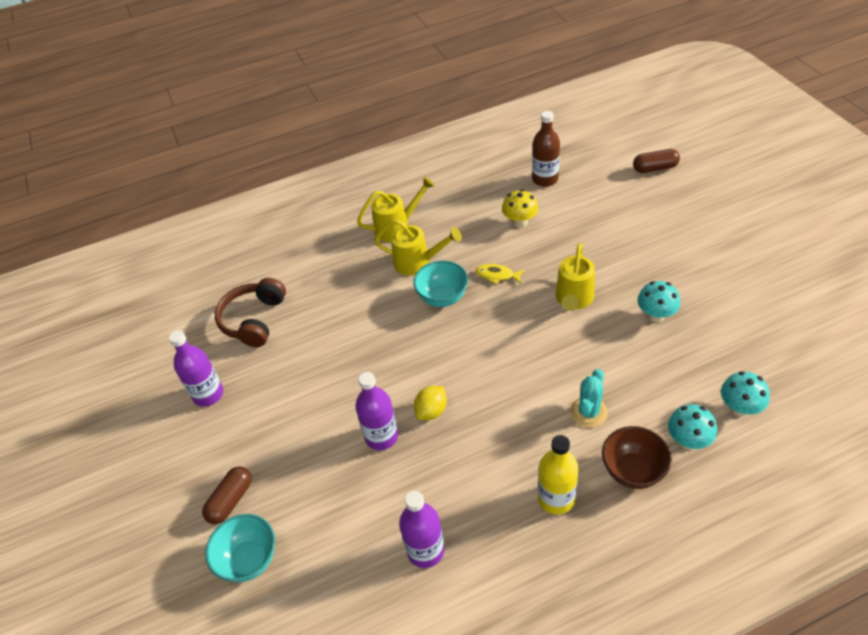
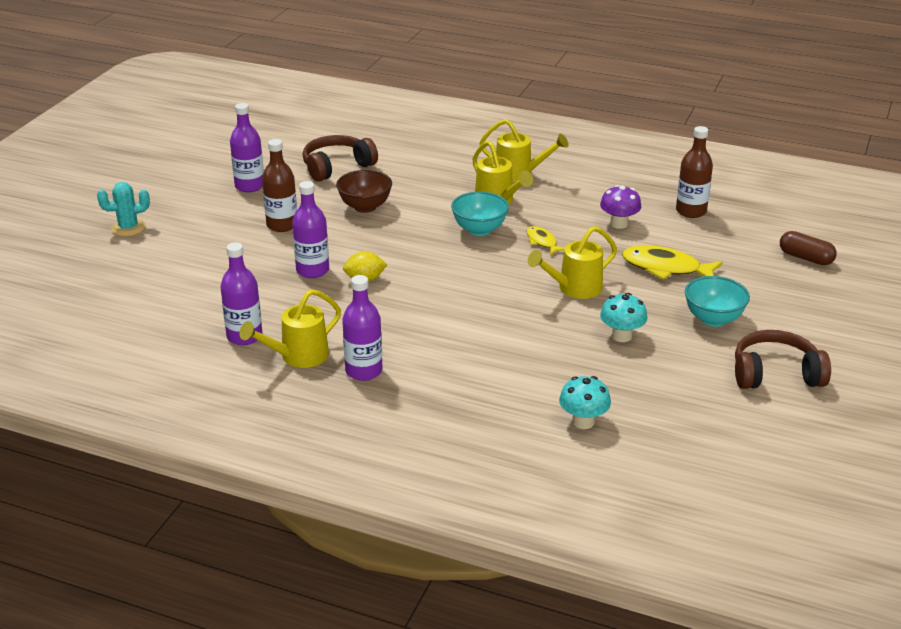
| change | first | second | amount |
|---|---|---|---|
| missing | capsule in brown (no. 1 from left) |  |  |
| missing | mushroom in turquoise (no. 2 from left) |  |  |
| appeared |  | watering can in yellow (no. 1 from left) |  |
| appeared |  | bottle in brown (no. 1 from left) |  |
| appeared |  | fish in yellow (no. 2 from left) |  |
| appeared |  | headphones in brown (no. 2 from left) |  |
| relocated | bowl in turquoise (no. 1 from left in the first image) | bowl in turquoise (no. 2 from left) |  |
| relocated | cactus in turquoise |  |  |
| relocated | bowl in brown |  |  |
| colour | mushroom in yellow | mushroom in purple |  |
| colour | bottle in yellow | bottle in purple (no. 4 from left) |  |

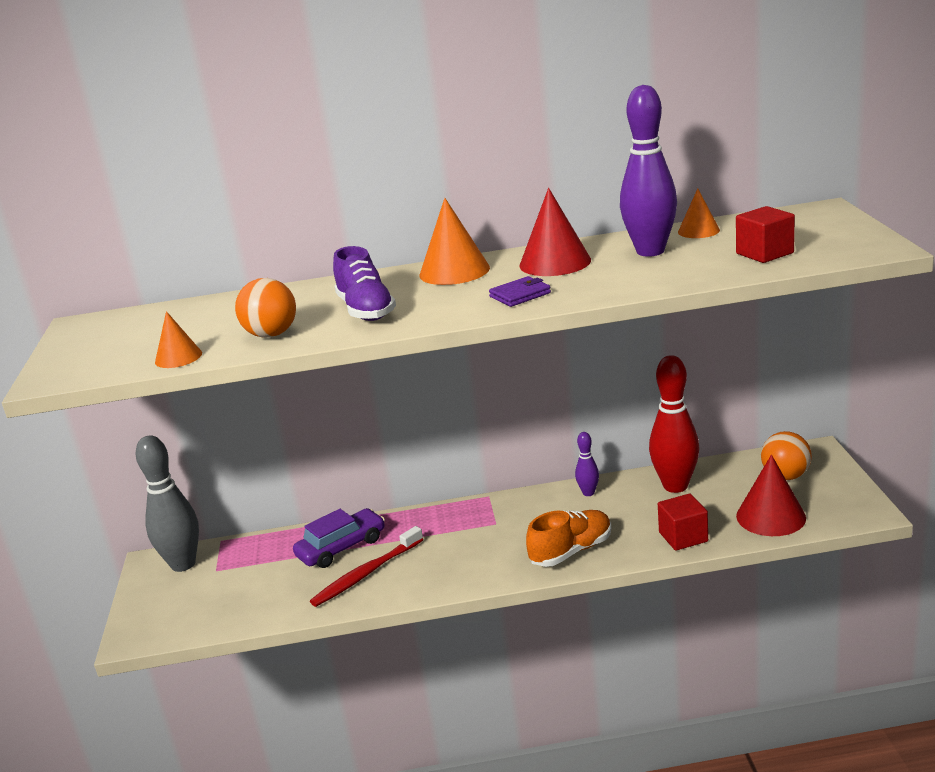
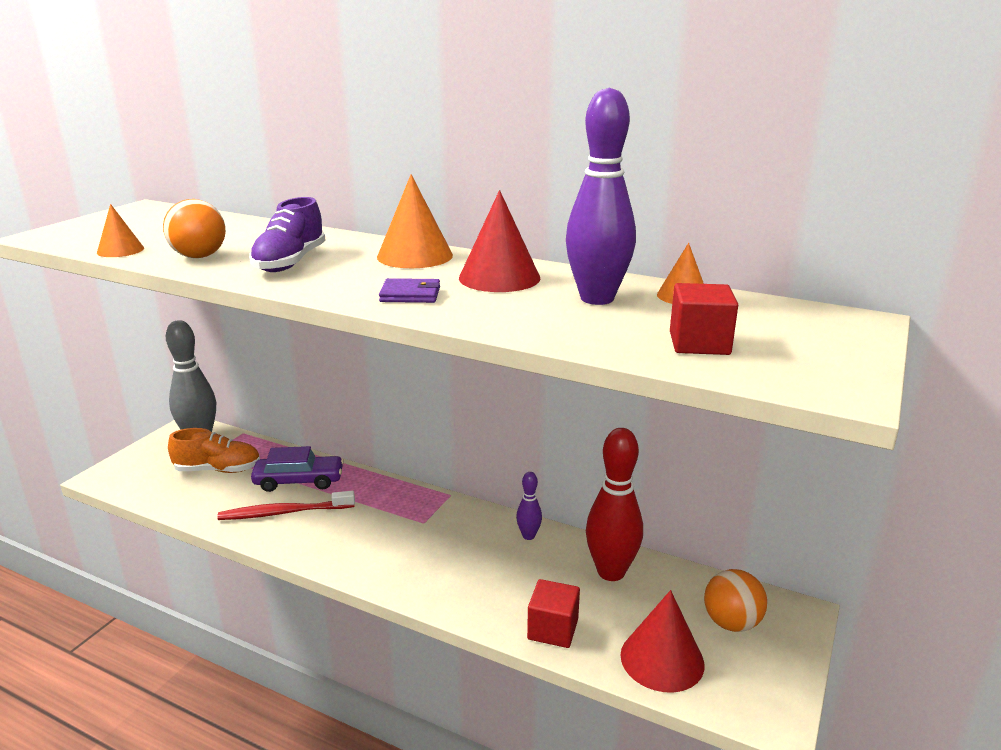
| change | first | second | amount |
|---|---|---|---|
| relocated | shoe in orange |  |  |

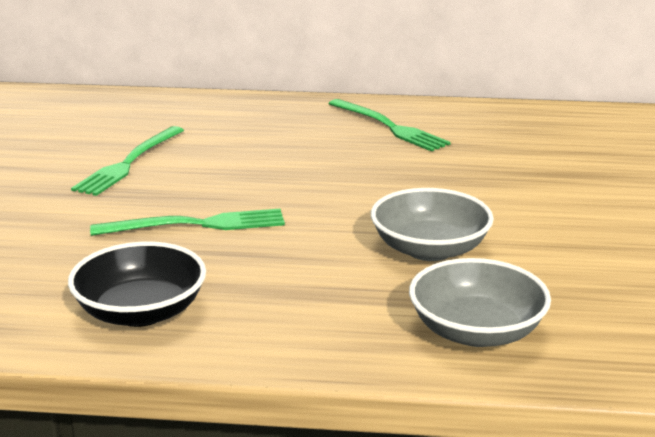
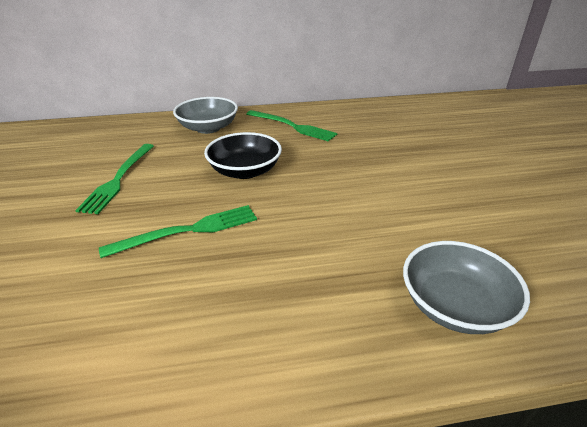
| change | first | second | amount |
|---|---|---|---|
| relocated | bowl in black |  |  |
| relocated | bowl in grey (no. 1 from left) |  |  |

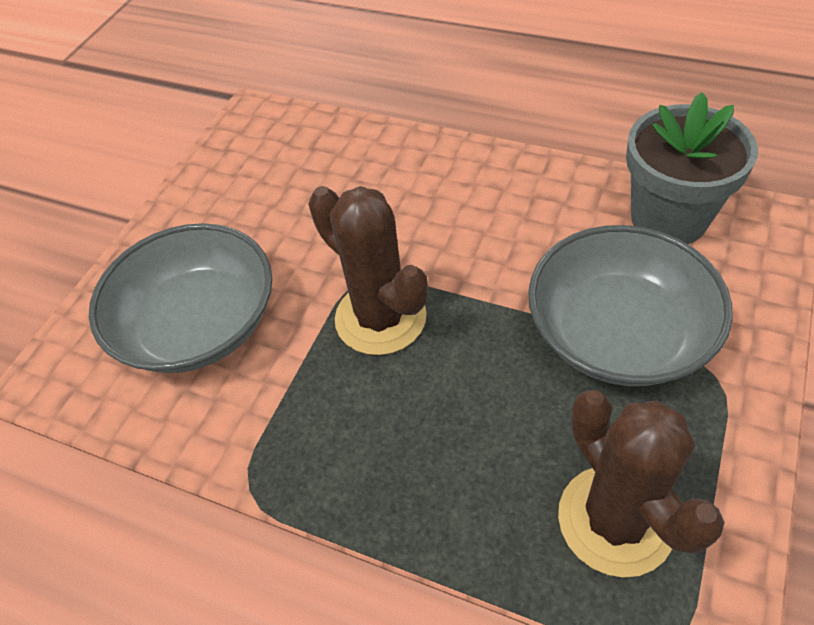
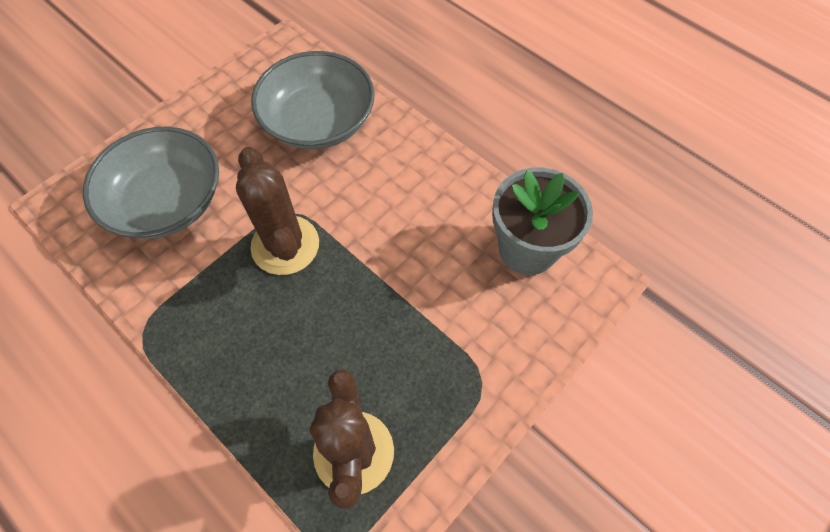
| change | first | second | amount |
|---|---|---|---|
| relocated | bowl in grey (no. 2 from left) |  |  |

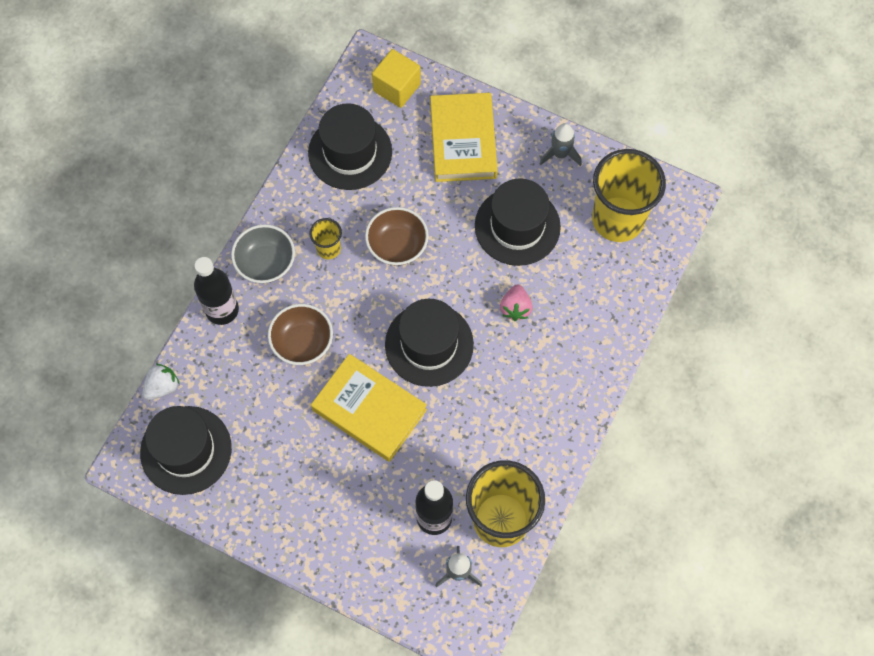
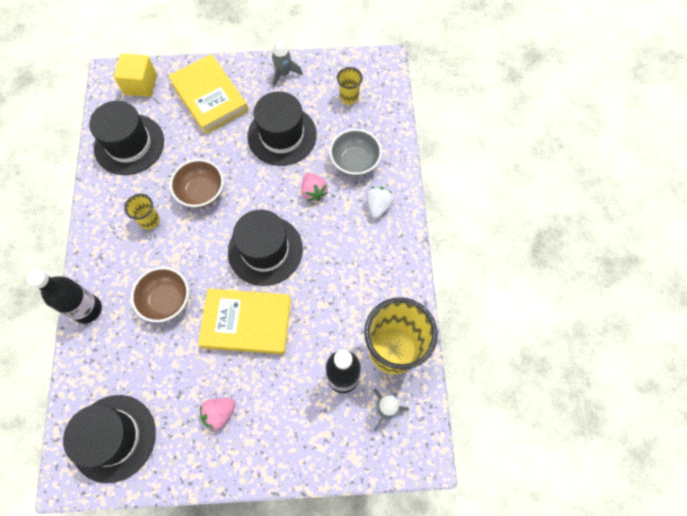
| change | first | second | amount |
|---|---|---|---|
| appeared |  | strawberry in pink (no. 1 from left) |  |
| relocated | strawberry in white |  |  |
| relocated | bowl in grey |  |  |
| size | cup in yellow (no. 3 from left in the first image) | cup in yellow (no. 2 from left) | x0.46 |

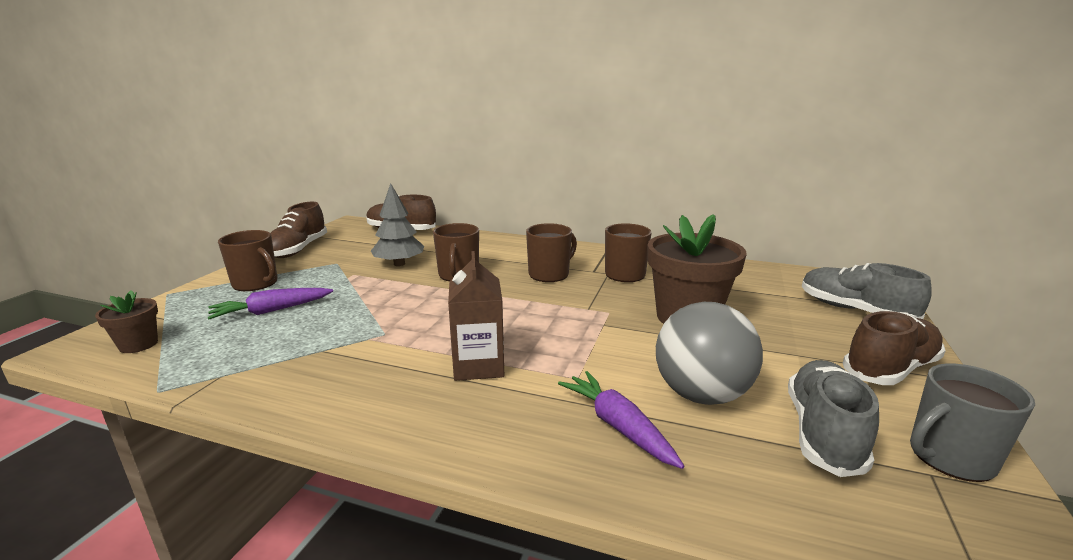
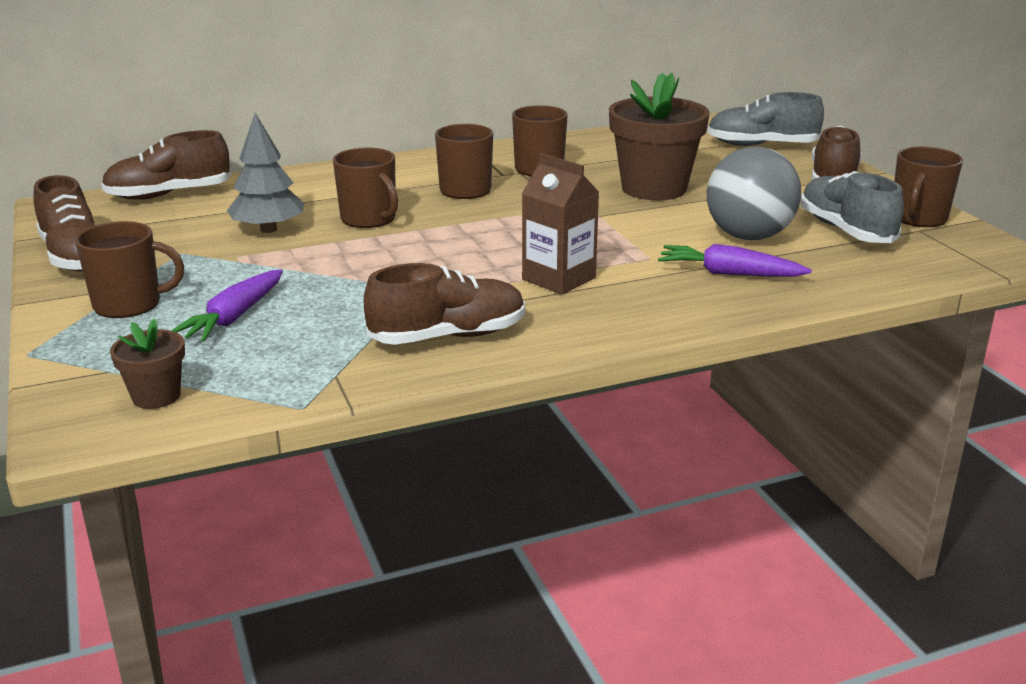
| change | first | second | amount |
|---|---|---|---|
| appeared |  | shoe in brown (no. 3 from left) |  |
| colour | mug in grey | mug in brown (no. 5 from left) |  |

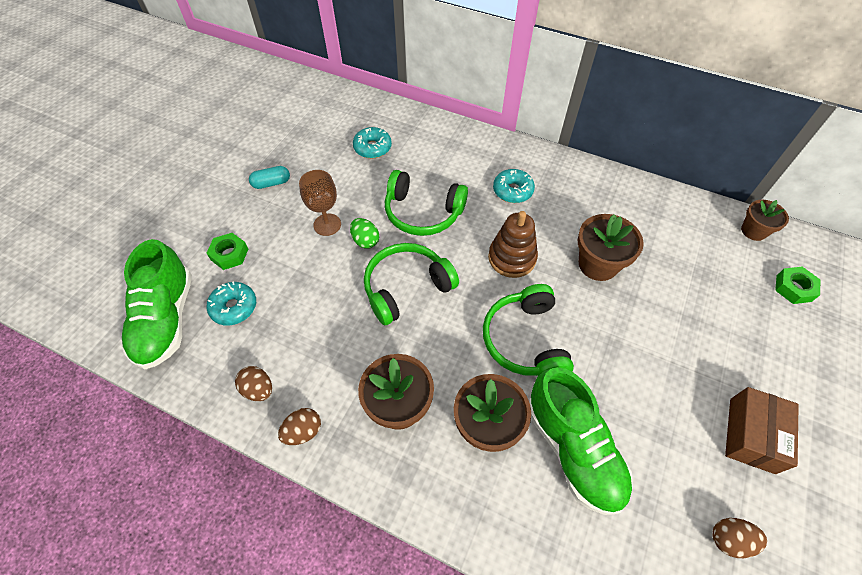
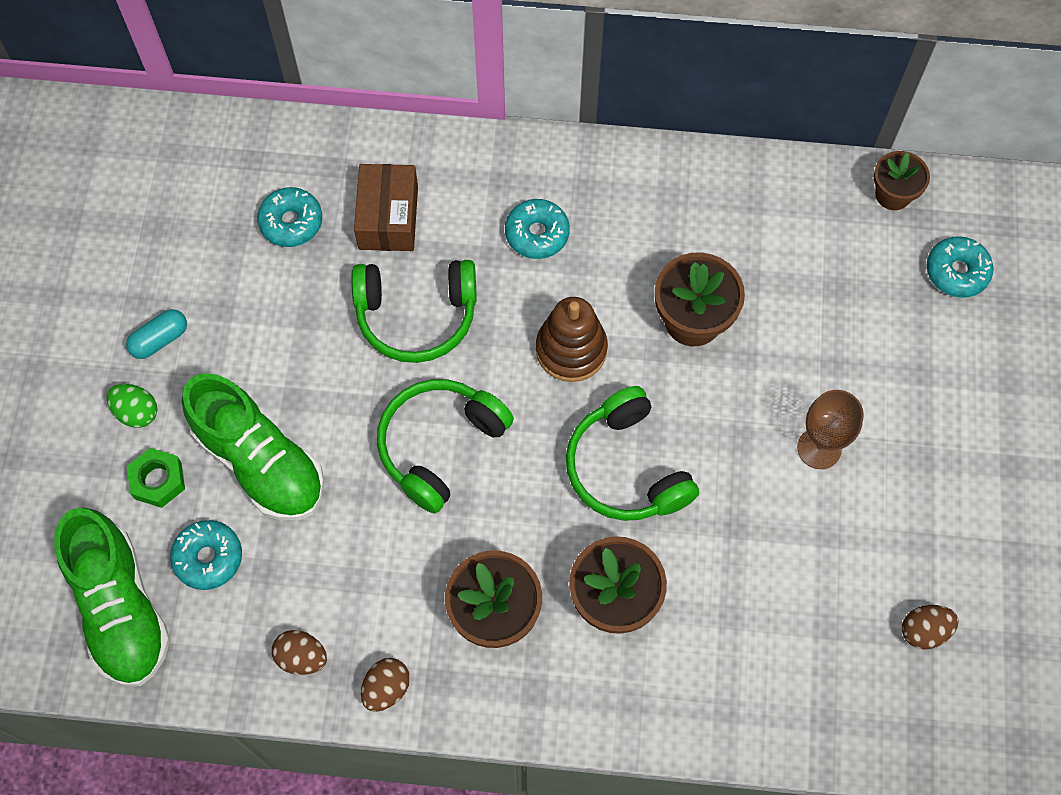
| change | first | second | amount |
|---|---|---|---|
| relocated | goblet in brown |  |  |
| relocated | egg in green |  |  |
| relocated | shoe in green (no. 2 from left) |  |  |
| relocated | box in brown |  |  |
| exchanged | nut in green (no. 2 from left) | donut in turquoise (no. 4 from left) |  |

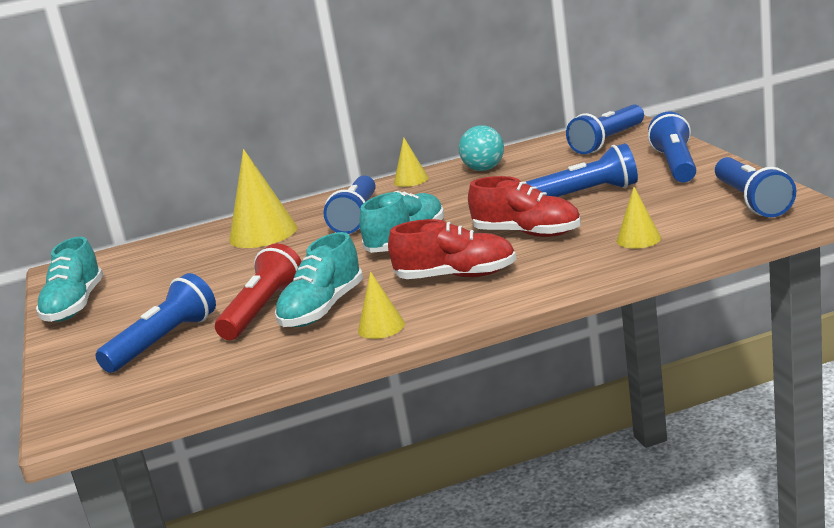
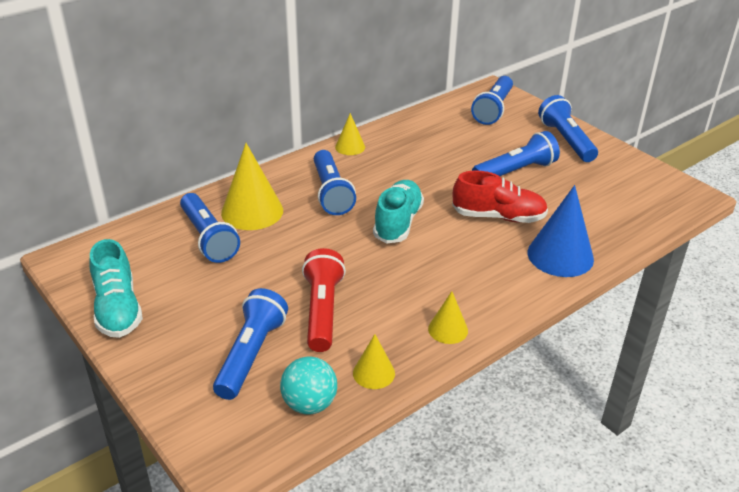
| change | first | second | amount |
|---|---|---|---|
| missing | shoe in turquoise (no. 2 from left) |  |  |
| missing | shoe in red (no. 1 from left) |  |  |
| appeared |  | cone in blue |  |
| relocated | ball in turquoise |  |  |
| relocated | cone in yellow (no. 4 from left in the first image) | cone in yellow (no. 3 from left) |  |
| relocated | flashlight in blue (no. 6 from left in the first image) | flashlight in blue (no. 1 from left) |  |

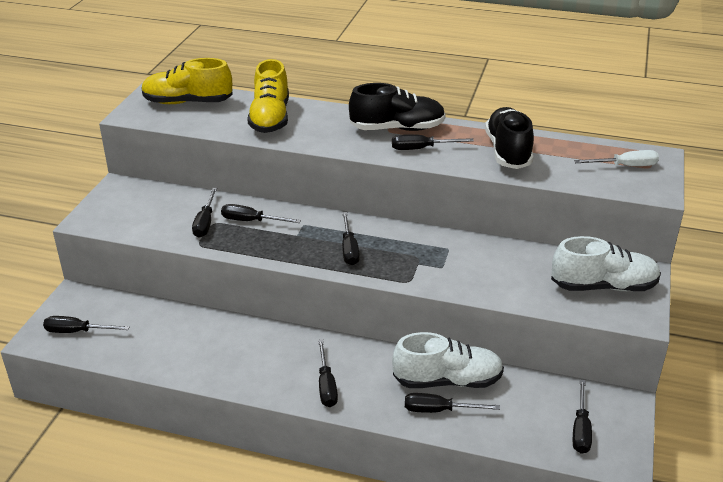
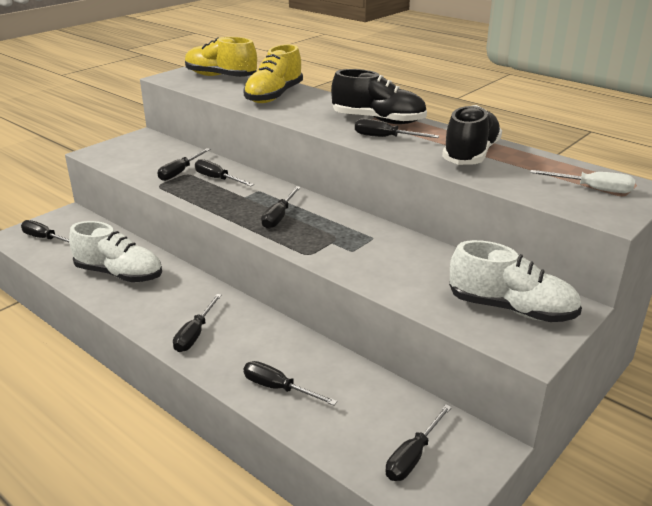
| change | first | second | amount |
|---|---|---|---|
| relocated | shoe in white (no. 1 from left) |  |  |

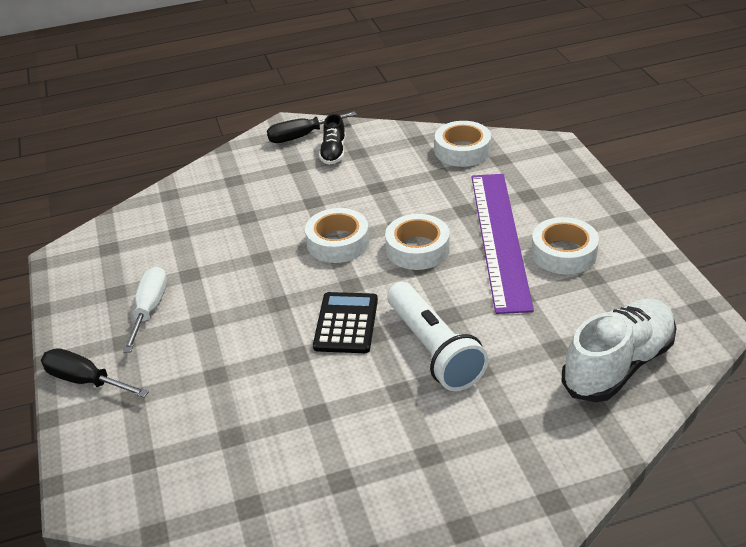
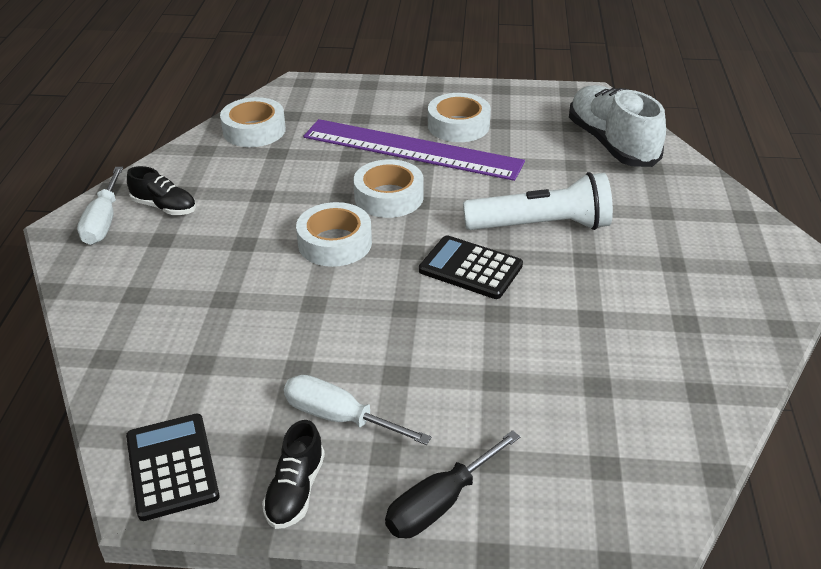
| change | first | second | amount |
|---|---|---|---|
| appeared |  | calculator in black (no. 1 from left) |  |
| appeared |  | shoe in black (no. 2 from left) |  |
| colour | screwdriver in black (no. 2 from left) | screwdriver in white (no. 1 from left) |  |

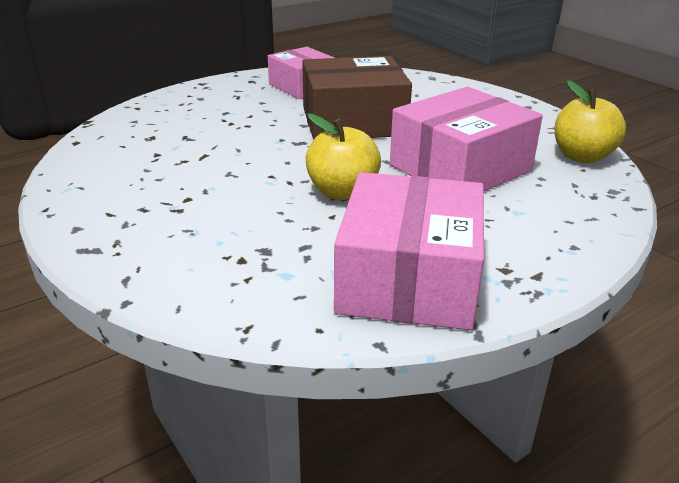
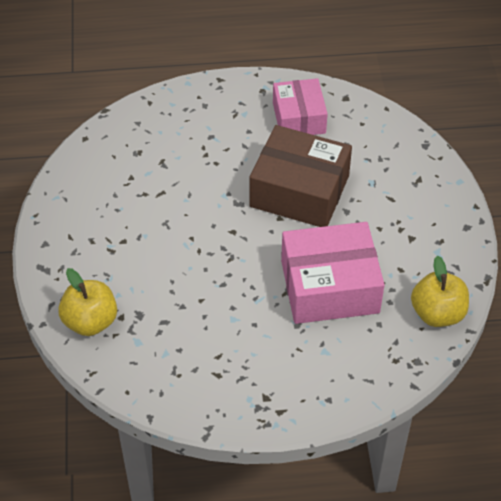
| change | first | second | amount |
|---|---|---|---|
| missing | box in pink (no. 2 from left) |  |  |
| relocated | apple in yellow (no. 1 from left) |  |  |

